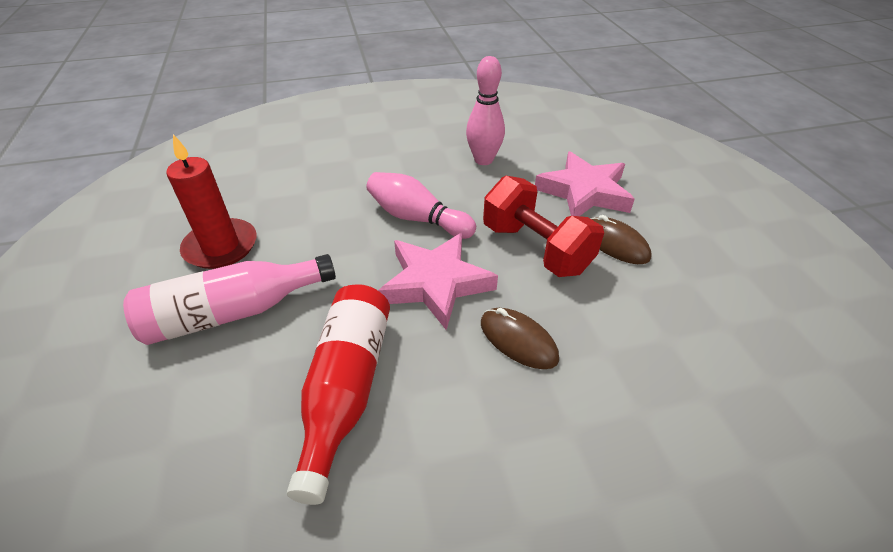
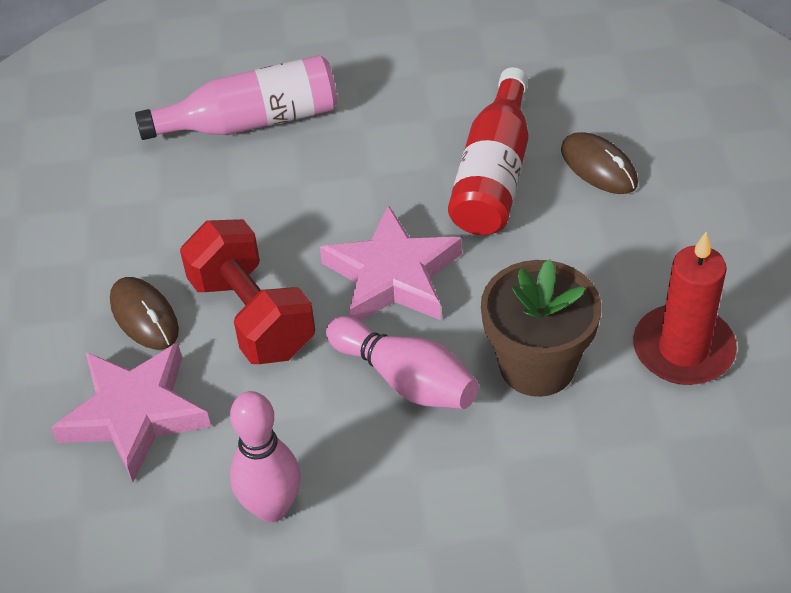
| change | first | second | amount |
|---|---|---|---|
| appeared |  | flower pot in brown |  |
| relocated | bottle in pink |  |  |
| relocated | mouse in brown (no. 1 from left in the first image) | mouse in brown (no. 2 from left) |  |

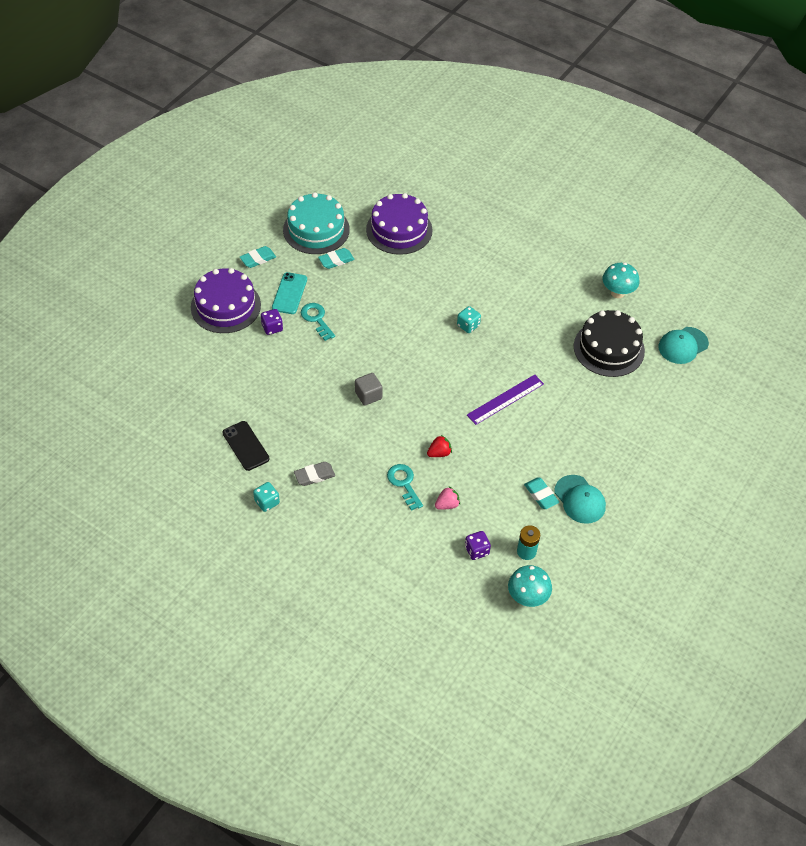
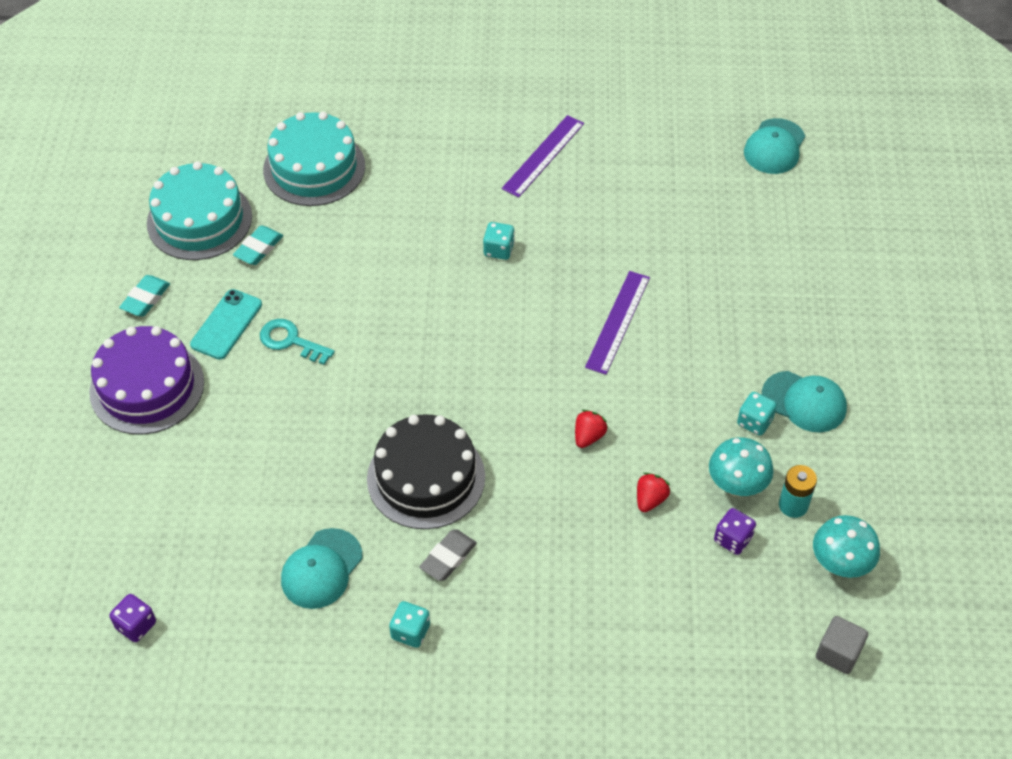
| change | first | second | amount |
|---|---|---|---|
| missing | key in turquoise (no. 2 from left) |  |  |
| appeared |  | ruler in purple (no. 1 from left) |  |
| relocated | dice in purple (no. 1 from left) |  |  |
| relocated | cube in grey |  |  |
| relocated | cake in black |  |  |
| relocated | mushroom in turquoise (no. 2 from left in the first image) | mushroom in turquoise (no. 1 from left) |  |
| exchanged | phone in black | cap in turquoise (no. 1 from left) |  |
| exchanged | eraser in turquoise (no. 3 from left) | dice in turquoise (no. 3 from left) |  |
| colour | cake in purple (no. 2 from left) | cake in turquoise (no. 2 from left) |  |
| colour | strawberry in pink | strawberry in red (no. 2 from left) |  |
| spun | phone in turquoise |  | 45 degrees clockwise |

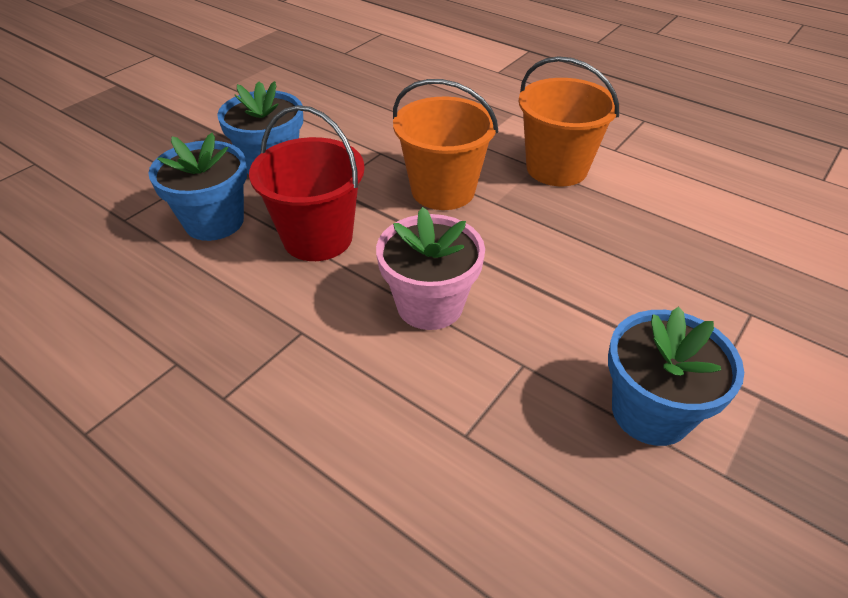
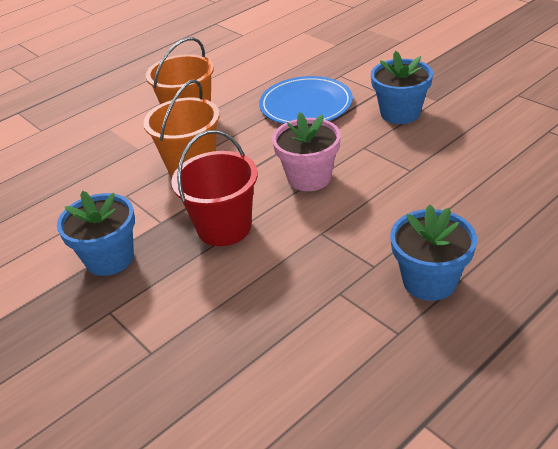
| change | first | second | amount |
|---|---|---|---|
| appeared |  | plate in blue |  |
| relocated | flower pot in blue (no. 1 from left in the first image) | flower pot in blue (no. 3 from left) |  |

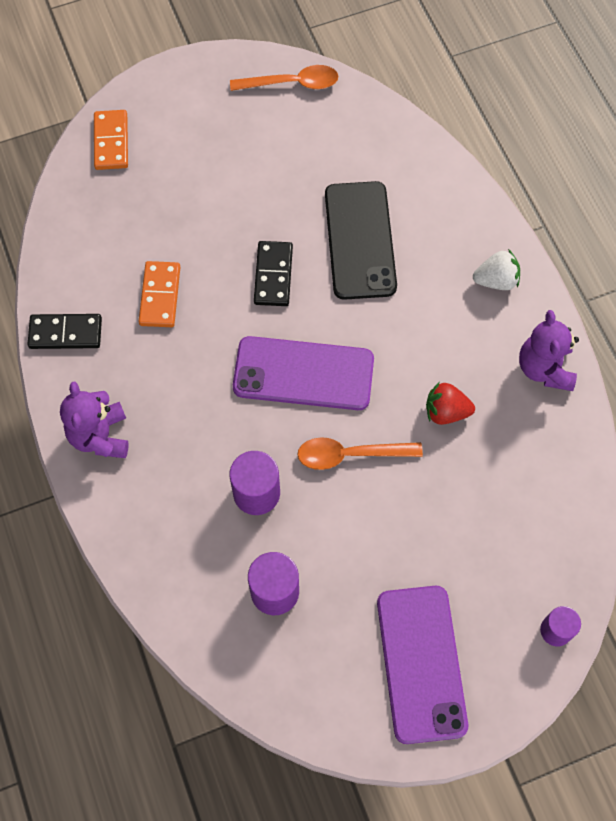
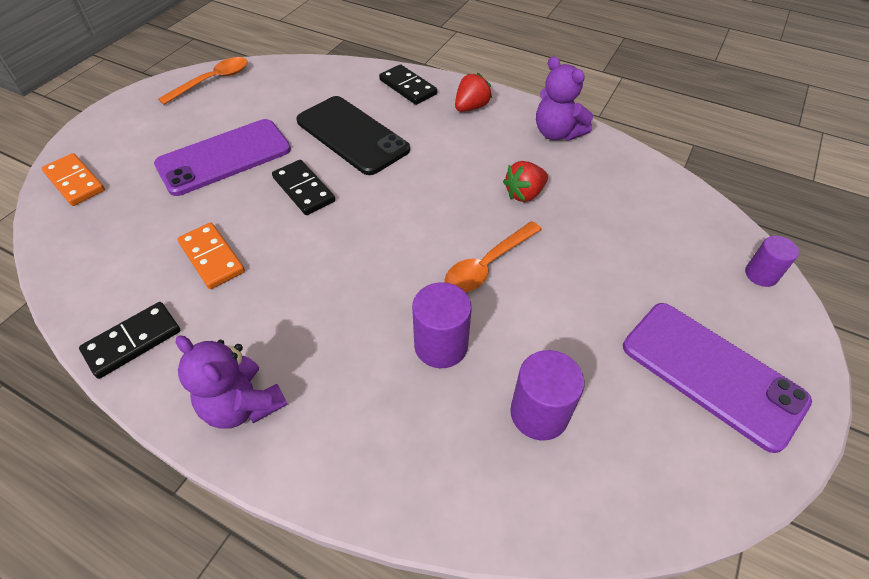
| change | first | second | amount |
|---|---|---|---|
| appeared |  | domino in black (no. 3 from left) |  |
| relocated | phone in purple (no. 1 from left) |  |  |
| colour | strawberry in white | strawberry in red (no. 1 from left) |  |

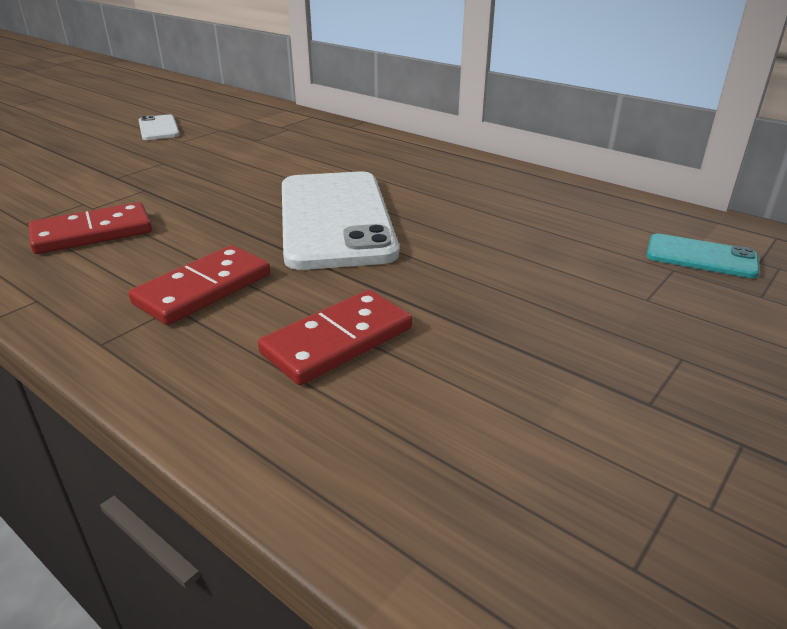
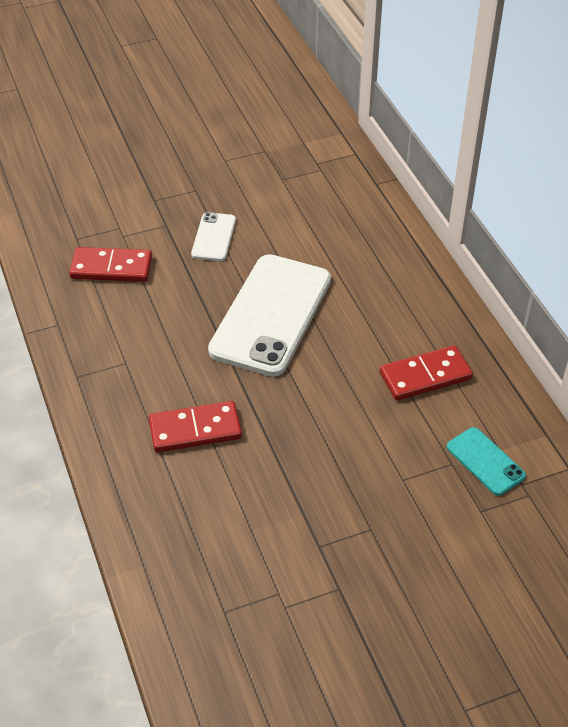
| change | first | second | amount |
|---|---|---|---|
| relocated | domino in red (no. 2 from left in the first image) | domino in red (no. 3 from left) |  |
| relocated | phone in white (no. 1 from left) |  |  |

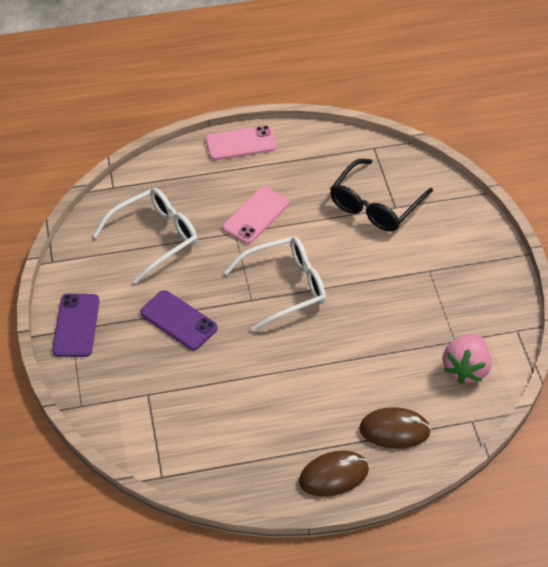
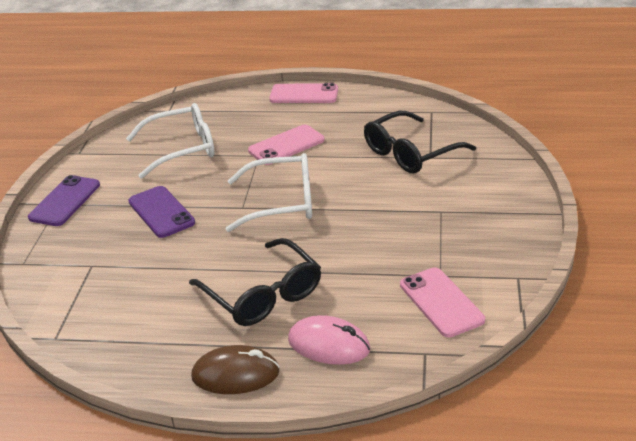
| change | first | second | amount |
|---|---|---|---|
| appeared |  | glasses in black (no. 1 from left) |  |
| exchanged | strawberry in pink | phone in pink (no. 3 from left) |  |
| colour | mouse in brown (no. 2 from left) | mouse in pink |  |

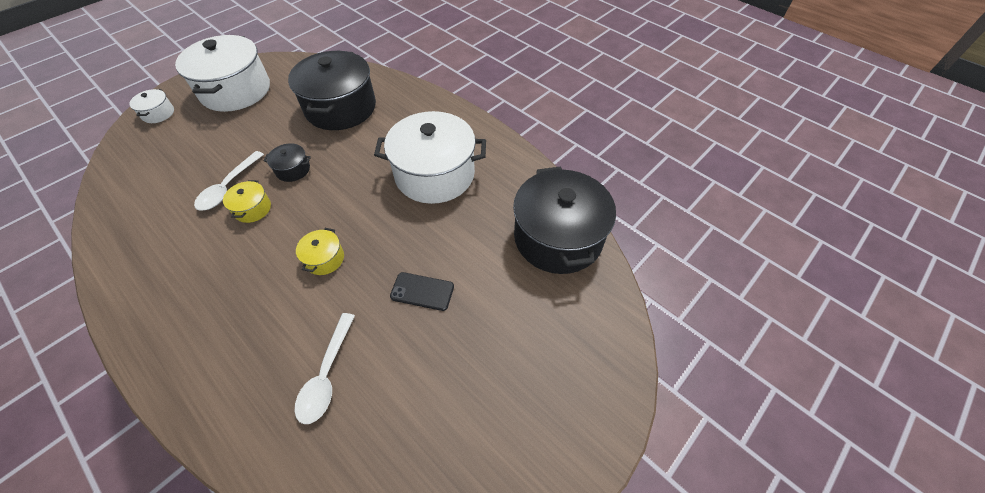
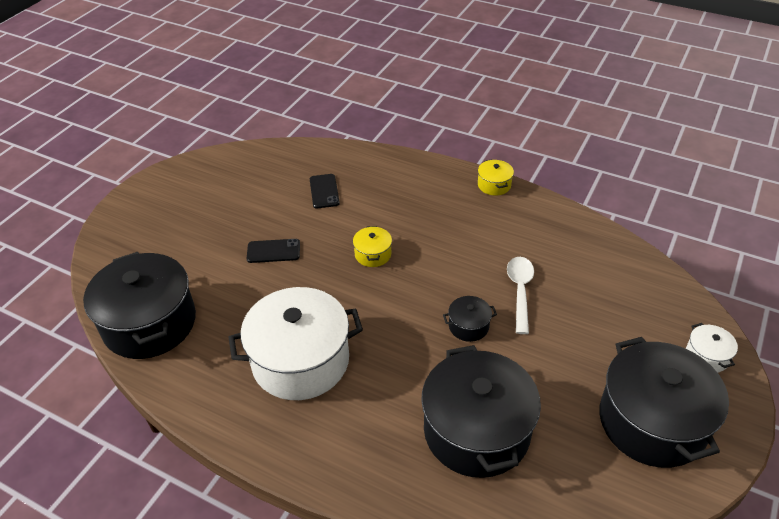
| change | first | second | amount |
|---|---|---|---|
| relocated | pot in yellow (no. 1 from left in the first image) | pot in yellow (no. 2 from left) |  |
| exchanged | spoon in white (no. 2 from left) | phone in black (no. 2 from left) |  |
| colour | pot in white (no. 2 from left) | pot in black (no. 4 from left) |  |

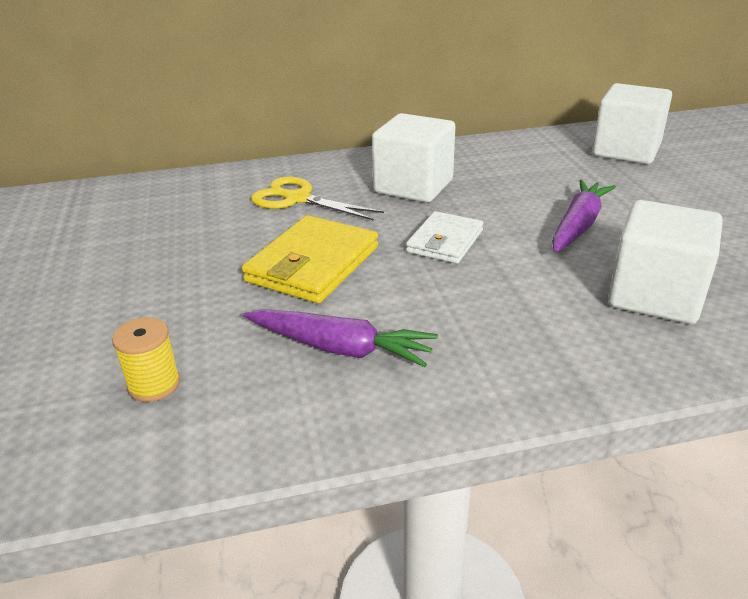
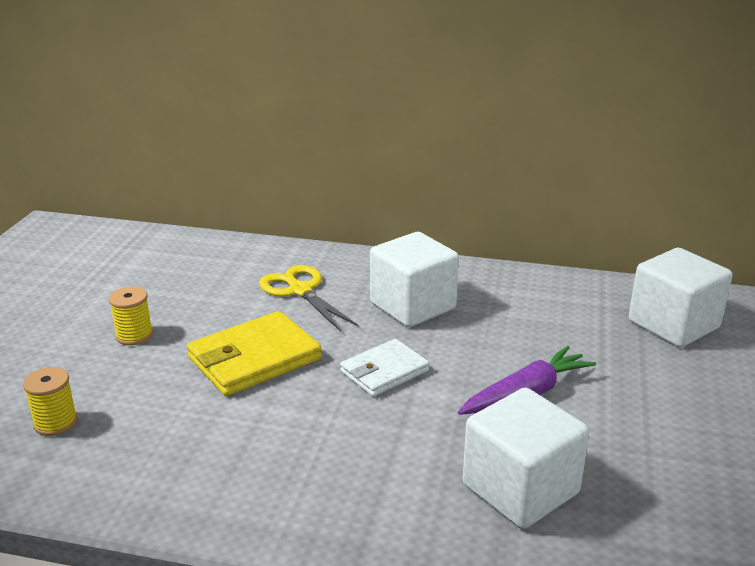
| change | first | second | amount |
|---|---|---|---|
| missing | carrot in purple (no. 1 from left) |  |  |
| appeared |  | spool in yellow (no. 2 from left) |  |

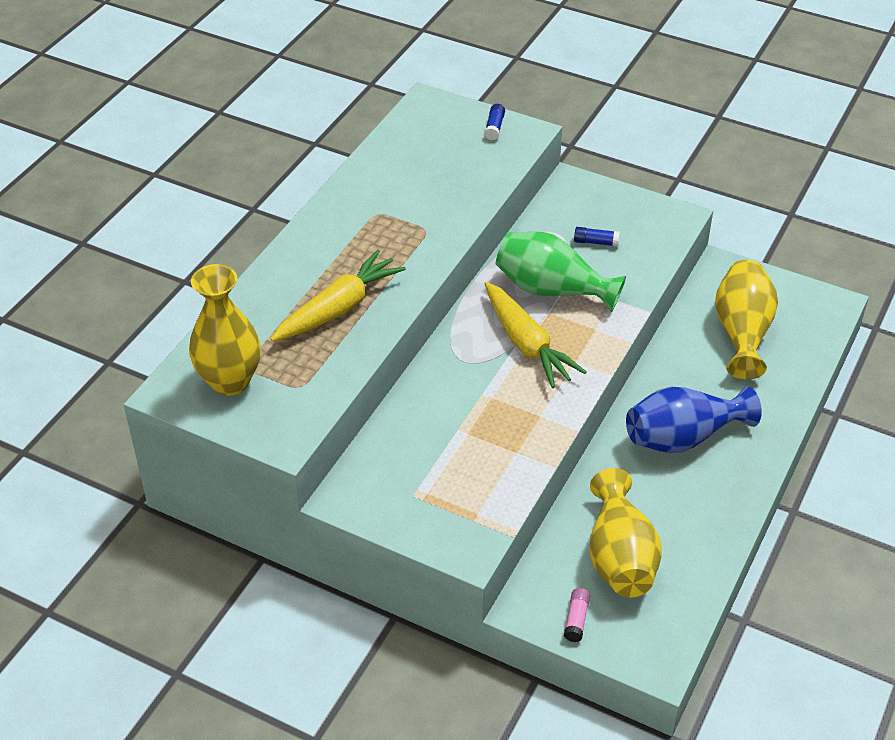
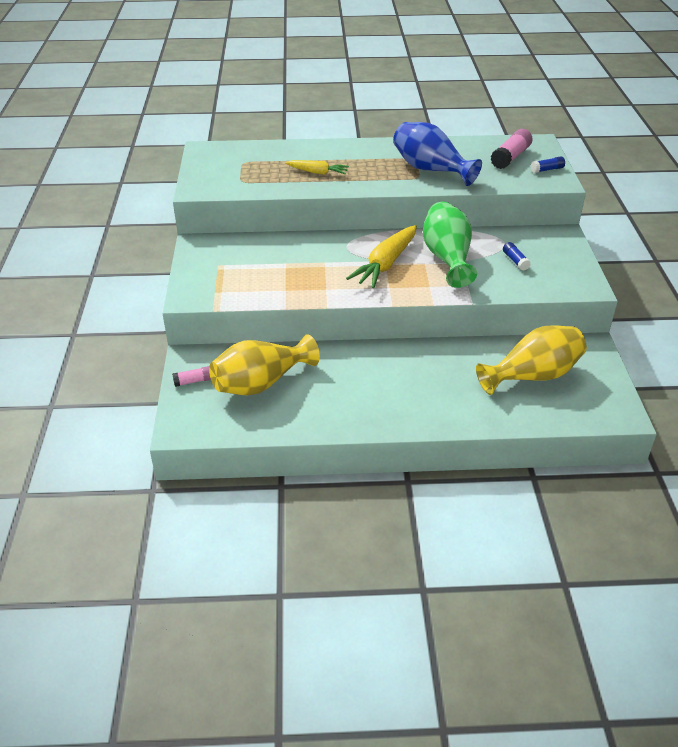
| change | first | second | amount |
|---|---|---|---|
| missing | vase in yellow (no. 1 from left) |  |  |
| appeared |  | glue stick in pink (no. 2 from left) |  |
| relocated | vase in blue |  |  |
| size | carrot in yellow (no. 1 from left) |  | x0.58 |

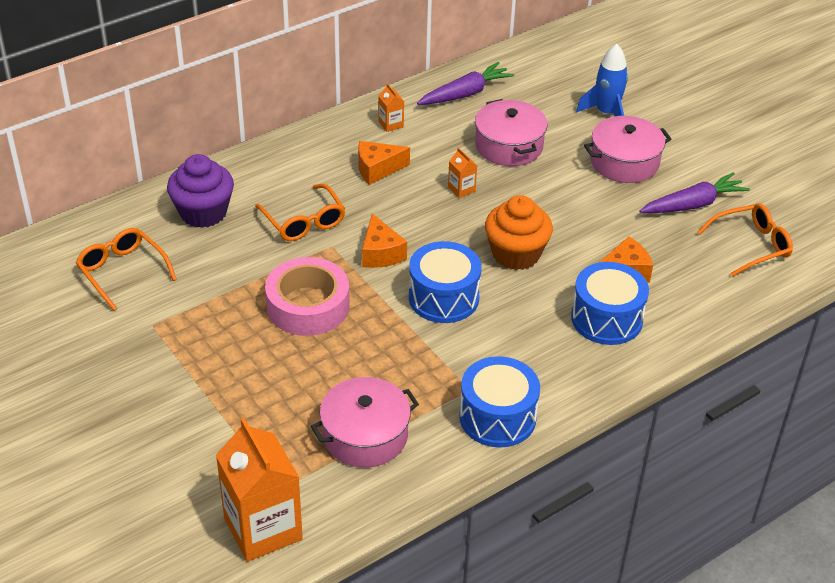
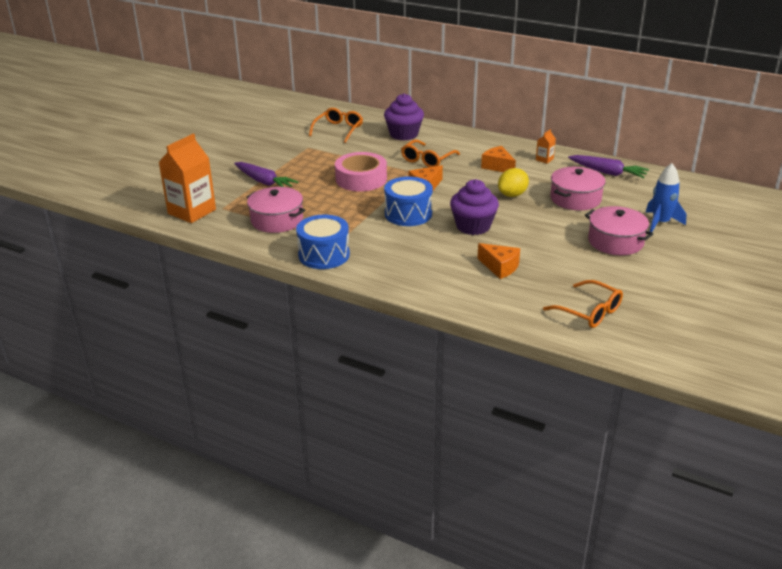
| change | first | second | amount |
|---|---|---|---|
| missing | drum in blue (no. 3 from left) |  |  |
| relocated | carrot in purple (no. 2 from left in the first image) | carrot in purple (no. 1 from left) |  |
| exchanged | carton in orange (no. 3 from left) | lemon in yellow |  |
| colour | cupcake in orange | cupcake in purple (no. 2 from left) |  |

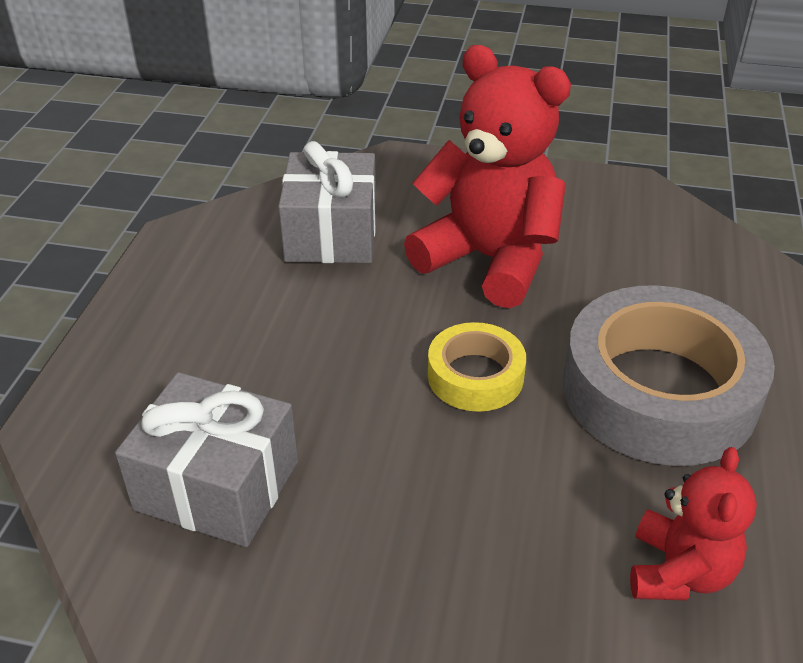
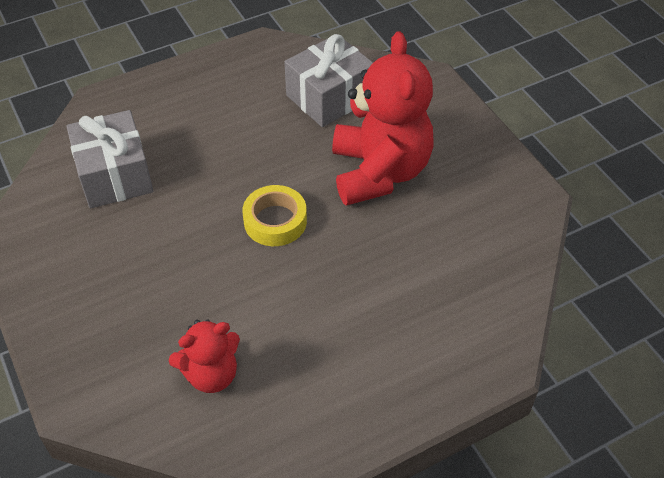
| change | first | second | amount |
|---|---|---|---|
| missing | tape in grey |  |  |

